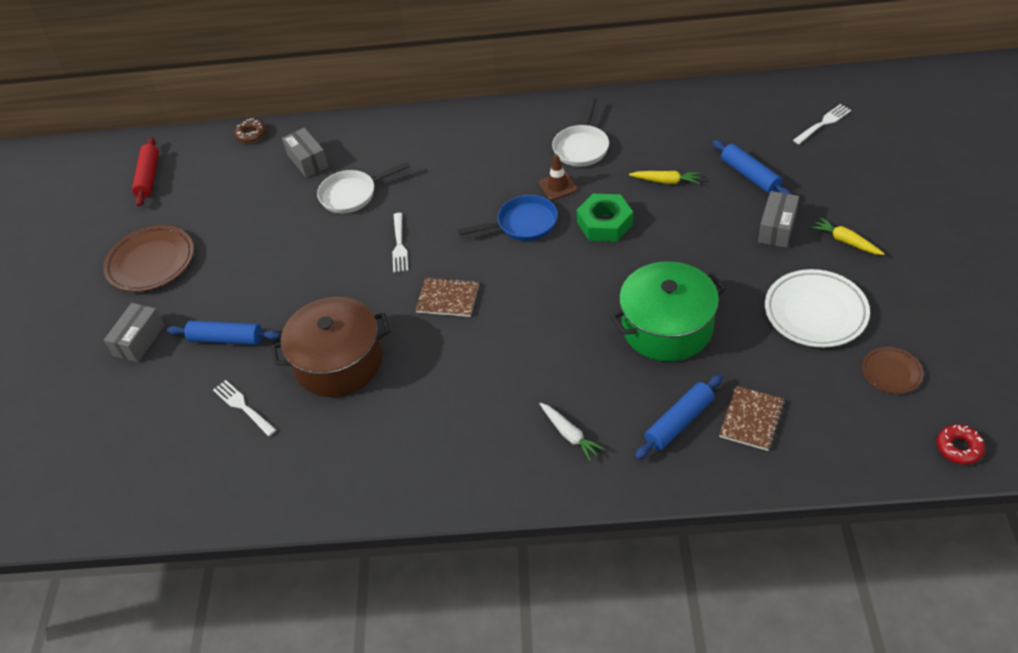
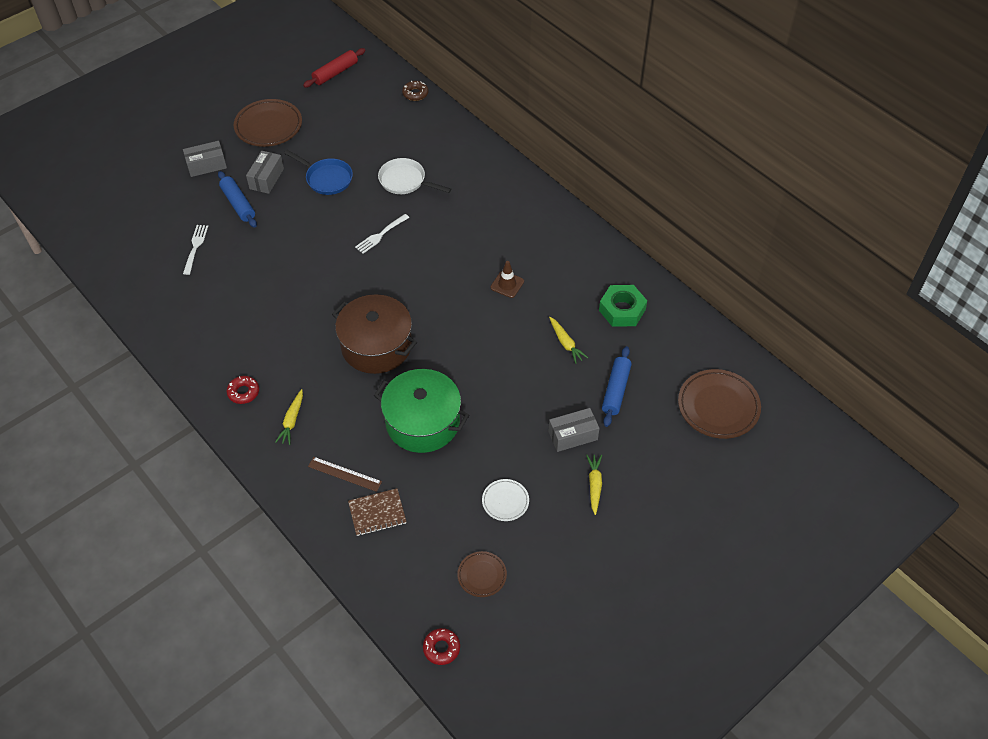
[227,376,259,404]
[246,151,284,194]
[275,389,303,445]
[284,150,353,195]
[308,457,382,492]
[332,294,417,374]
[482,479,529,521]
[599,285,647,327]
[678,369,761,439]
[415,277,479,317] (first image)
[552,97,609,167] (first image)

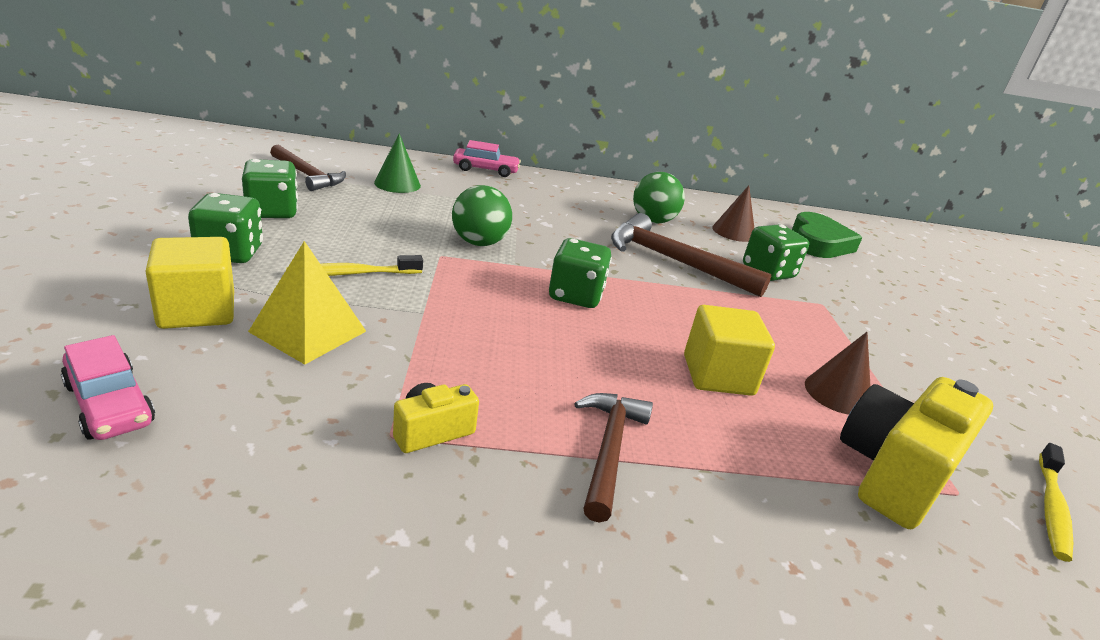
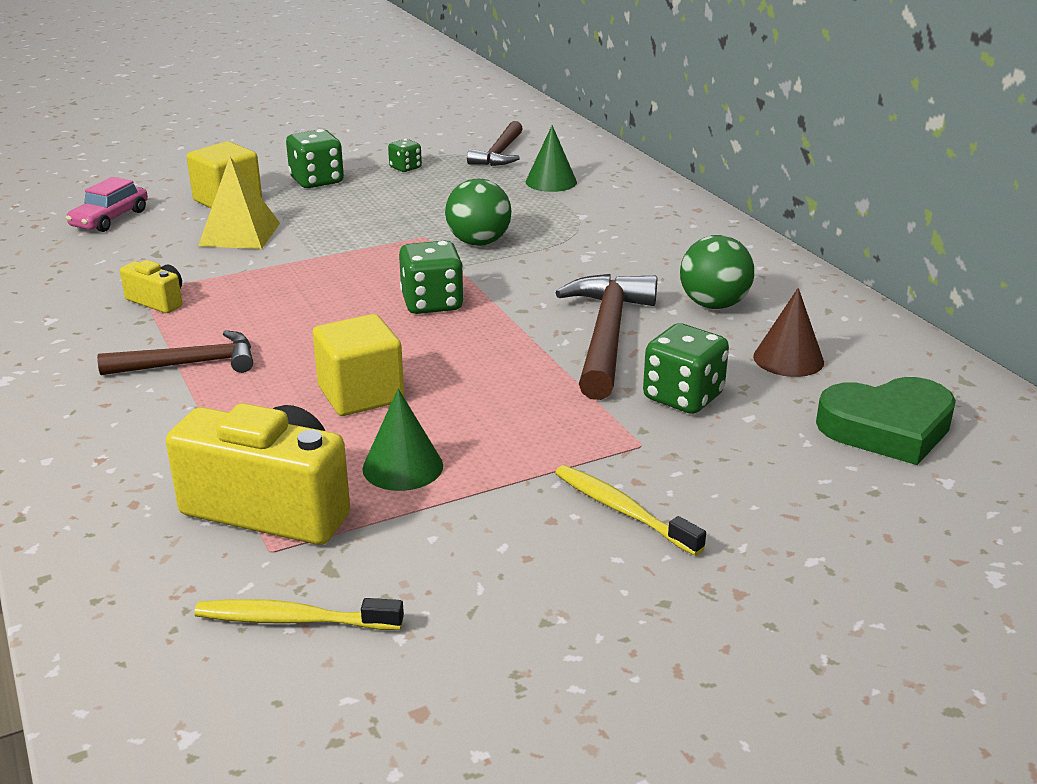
[362,388,443,491]
[388,139,422,172]
[555,465,706,556]
[453,140,521,177] (first image)

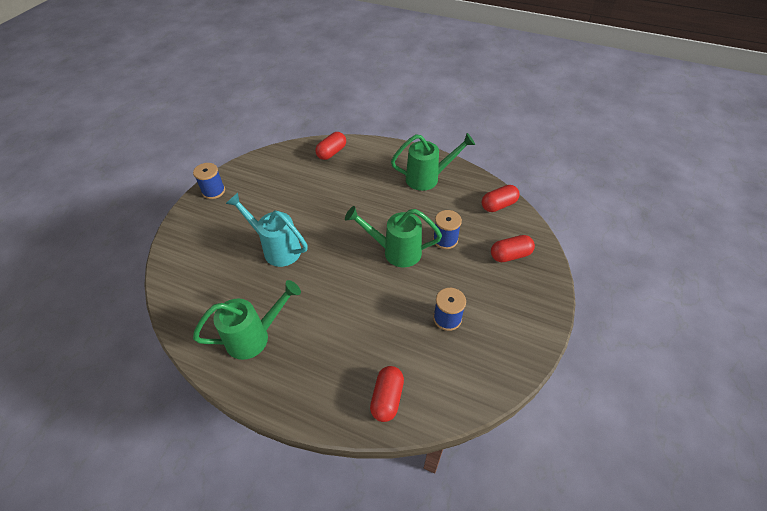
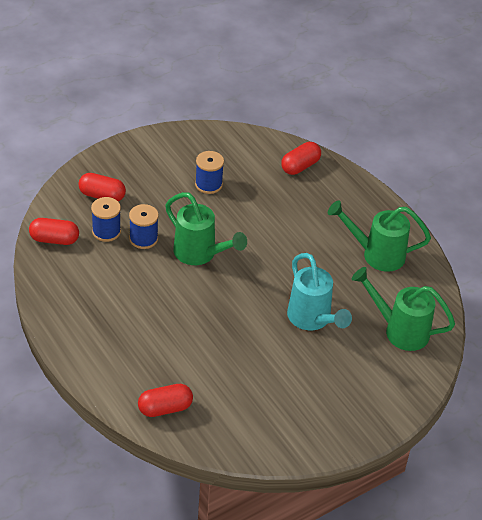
[91,197,121,242]
[352,267,455,351]

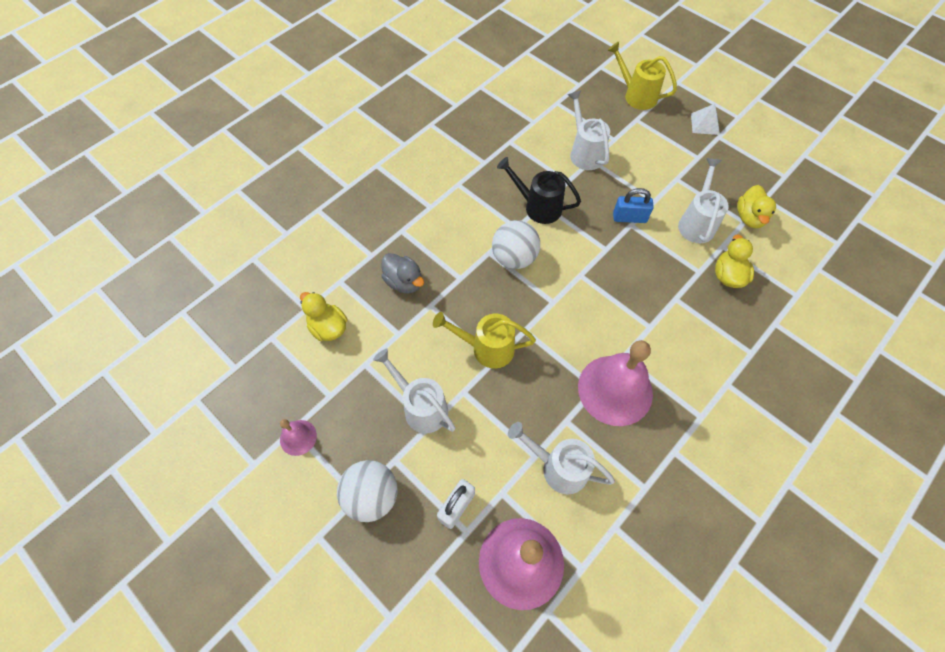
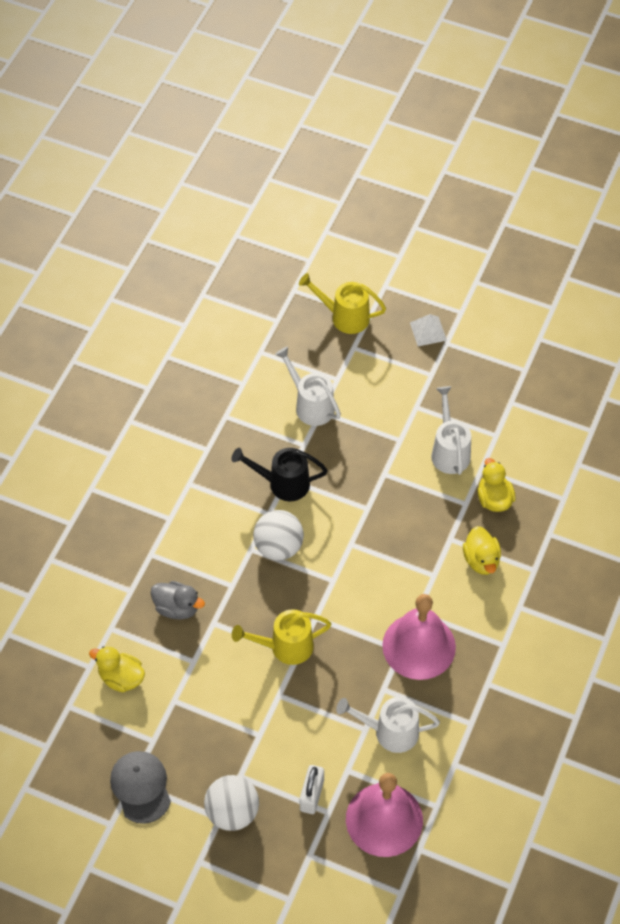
[110,751,171,824]
[463,526,501,575]
[373,349,456,433] (first image)
[613,188,654,223] (first image)

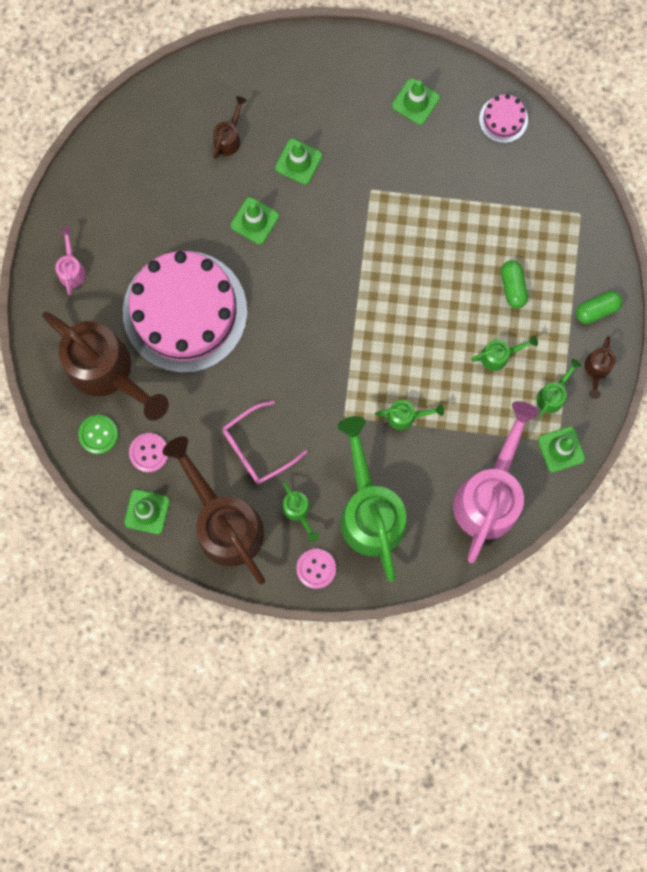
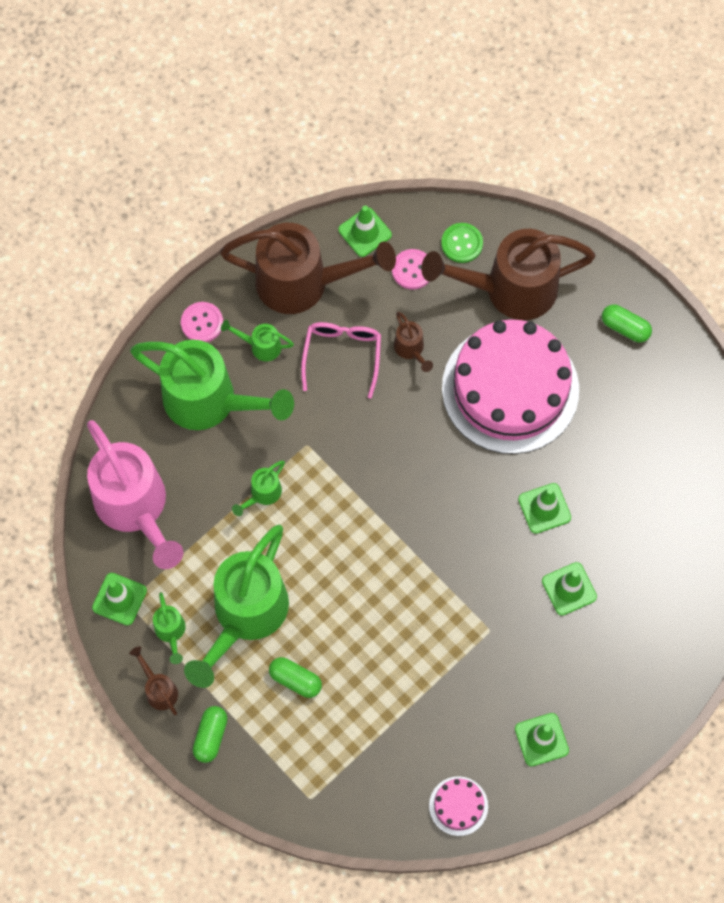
[184,525,289,688]
[394,312,433,372]
[602,304,652,342]

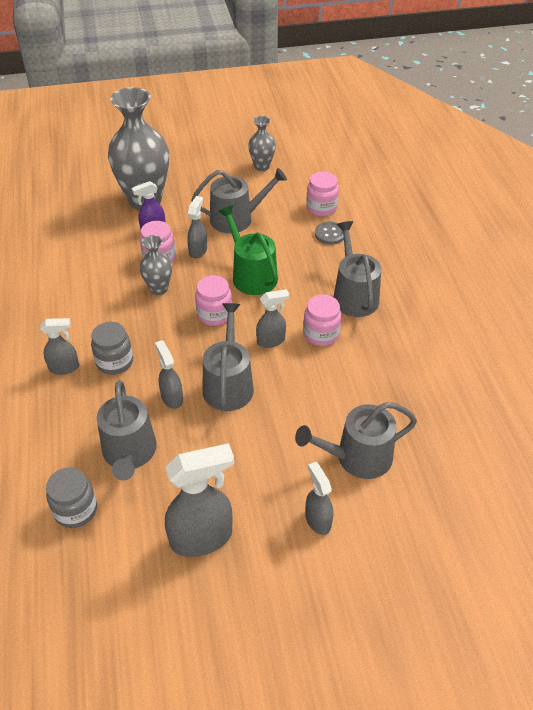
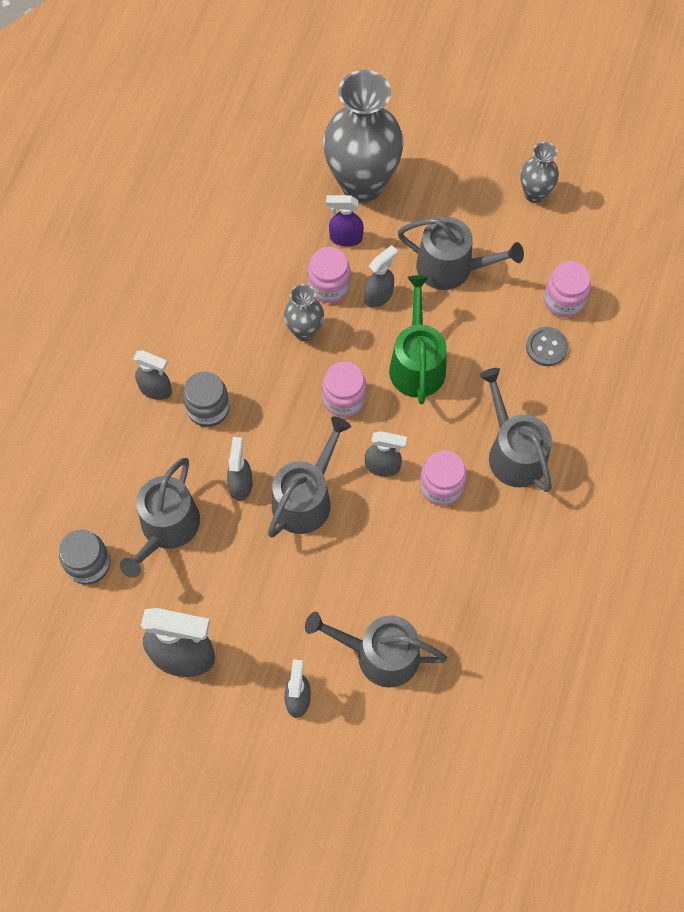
[479,368,552,492]

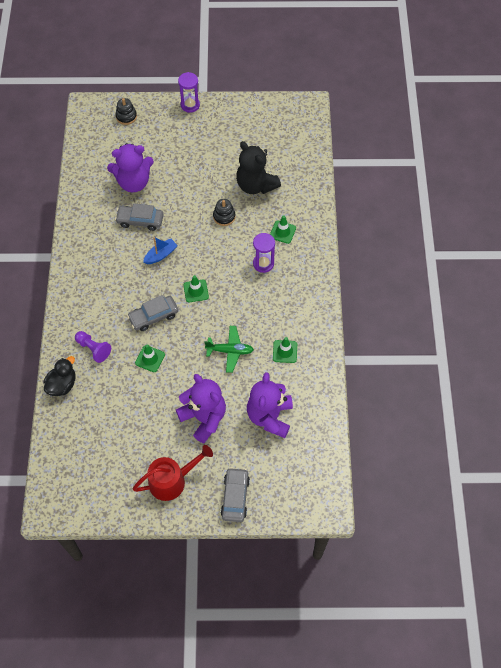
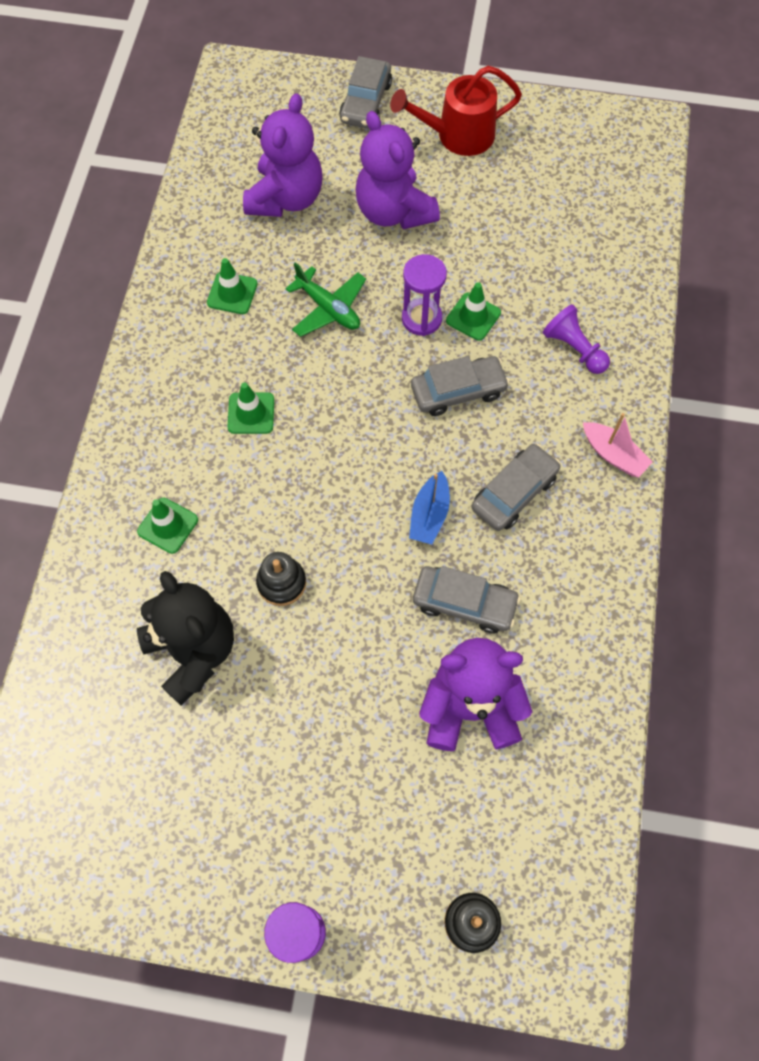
[227,382,274,434]
[285,262,366,337]
[402,254,447,336]
[409,471,450,545]
[471,444,561,531]
[583,413,652,477]
[44,356,76,396] (first image)

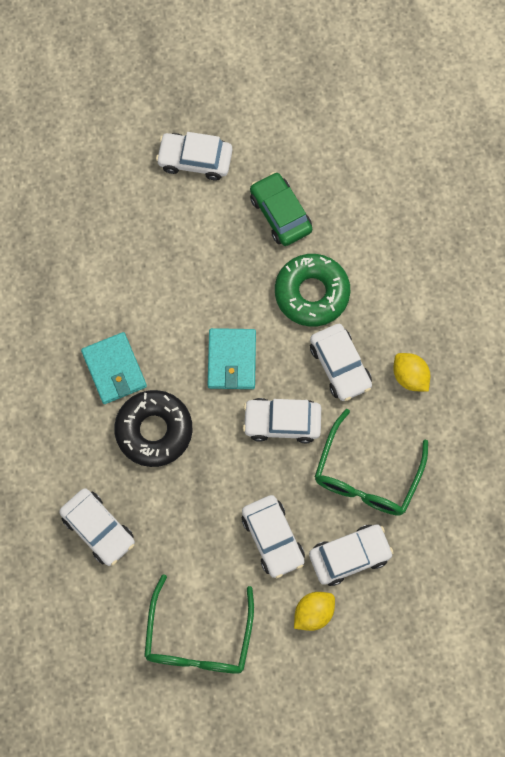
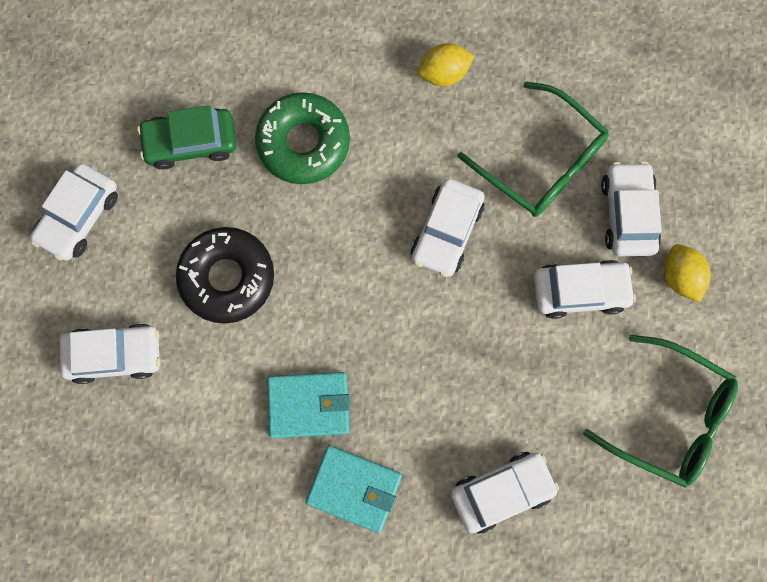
[60,323,160,384]
[176,227,274,324]
[306,445,402,533]

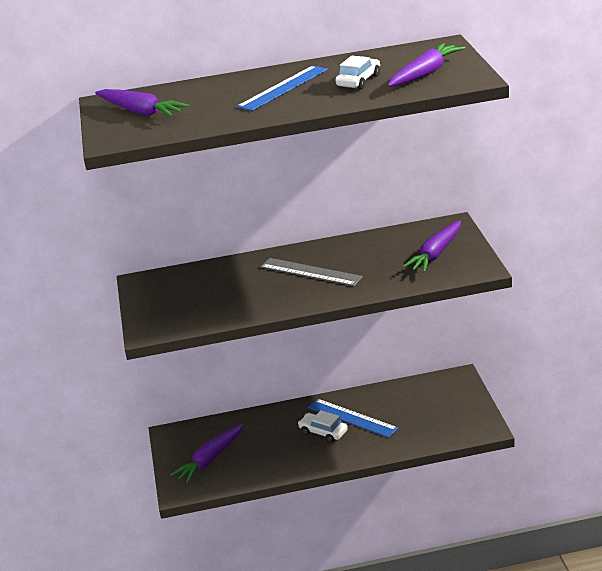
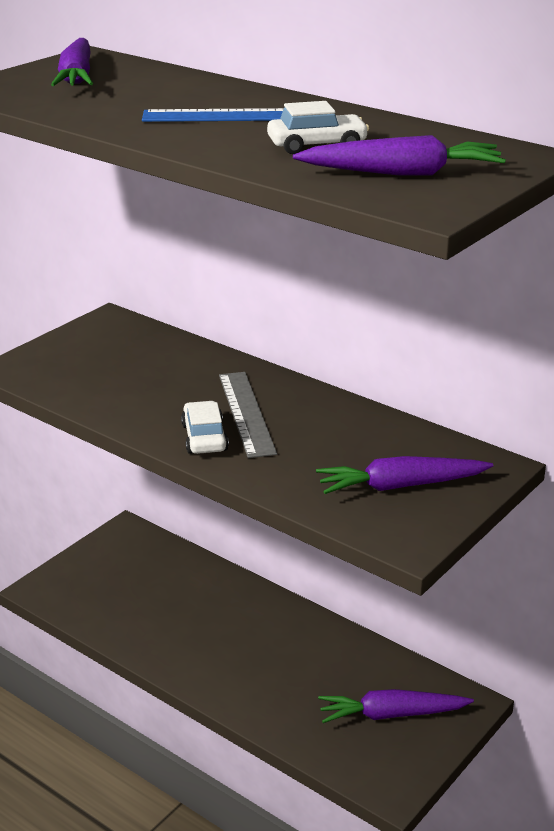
[181,401,229,454]
[318,689,474,723]
[308,399,398,438] (first image)

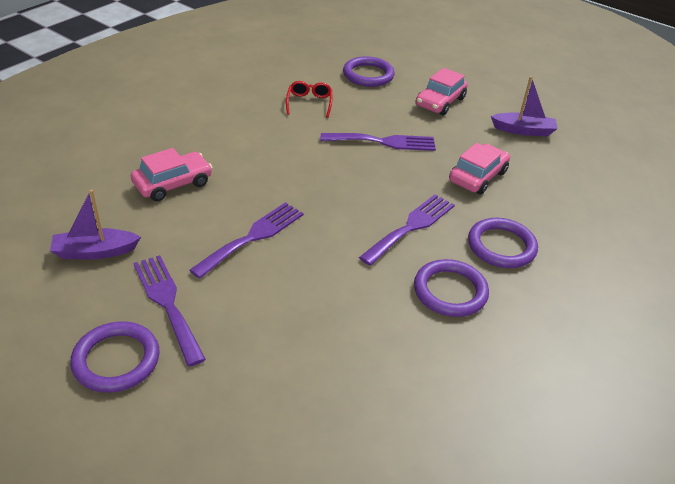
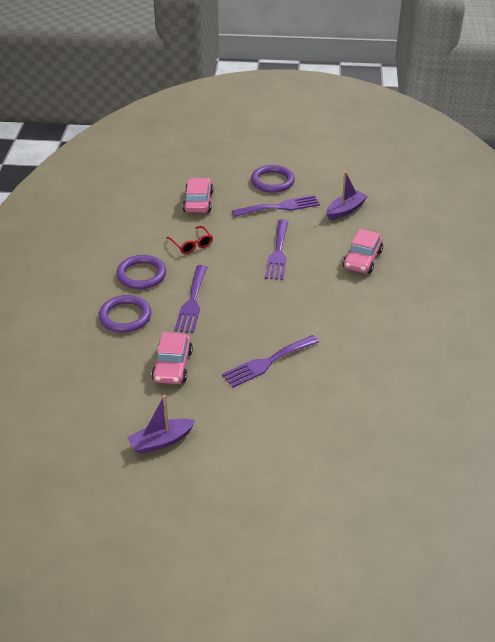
[166,226,213,254]
[183,178,213,213]
[232,195,320,217]
[343,56,395,87] (first image)

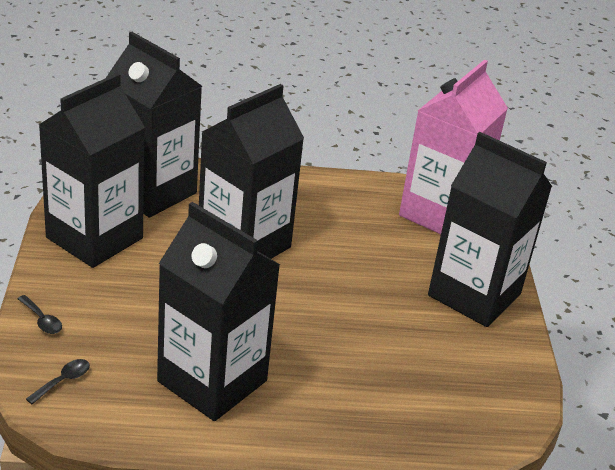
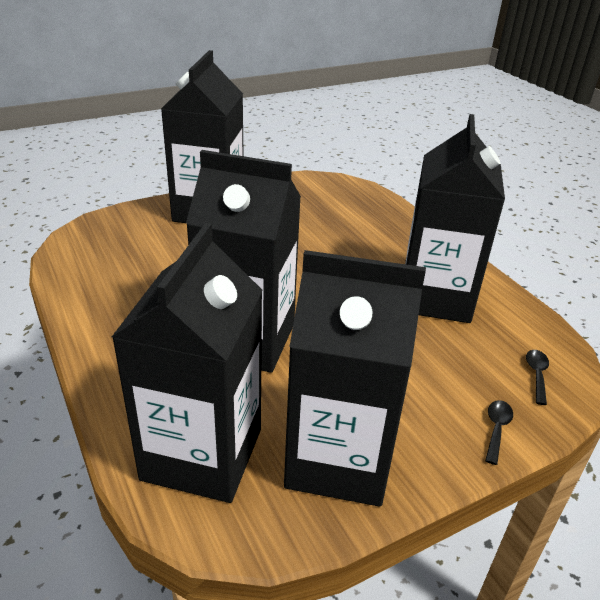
[526,350,549,405]
[399,60,508,234] (first image)

